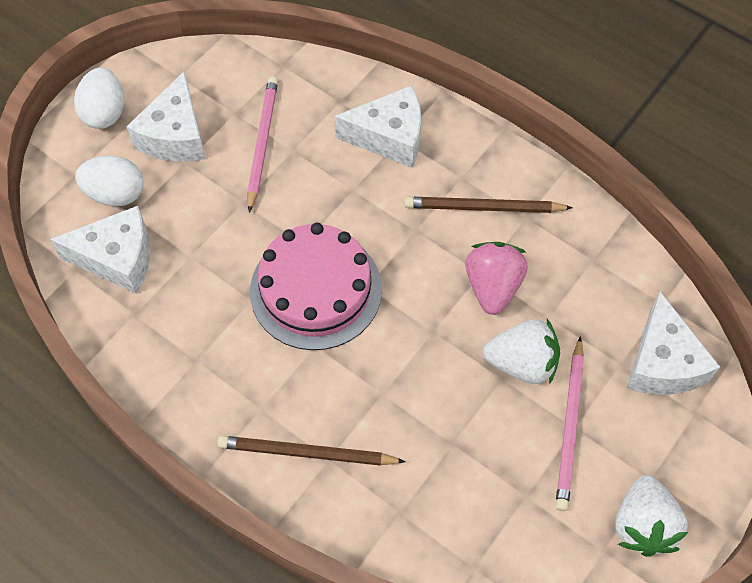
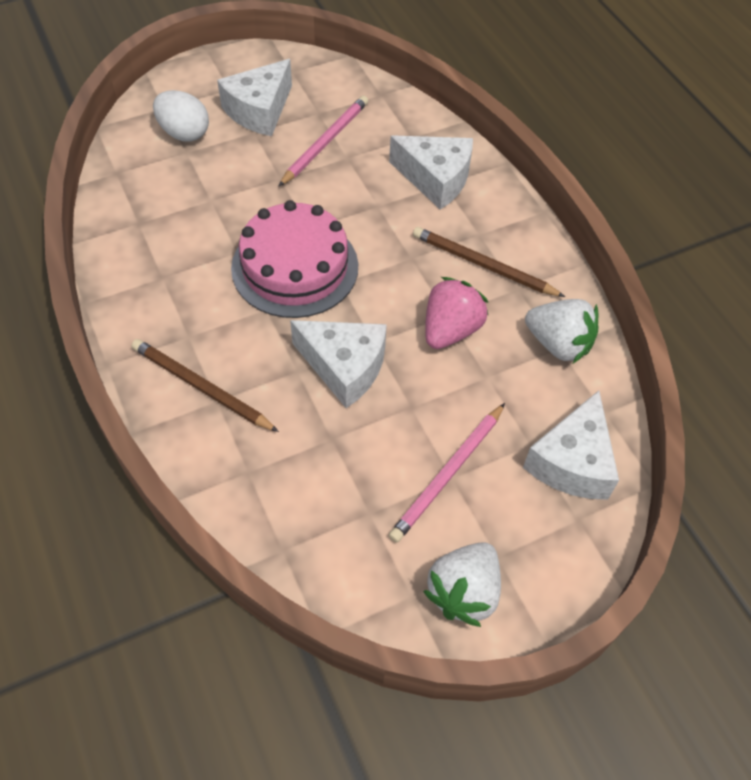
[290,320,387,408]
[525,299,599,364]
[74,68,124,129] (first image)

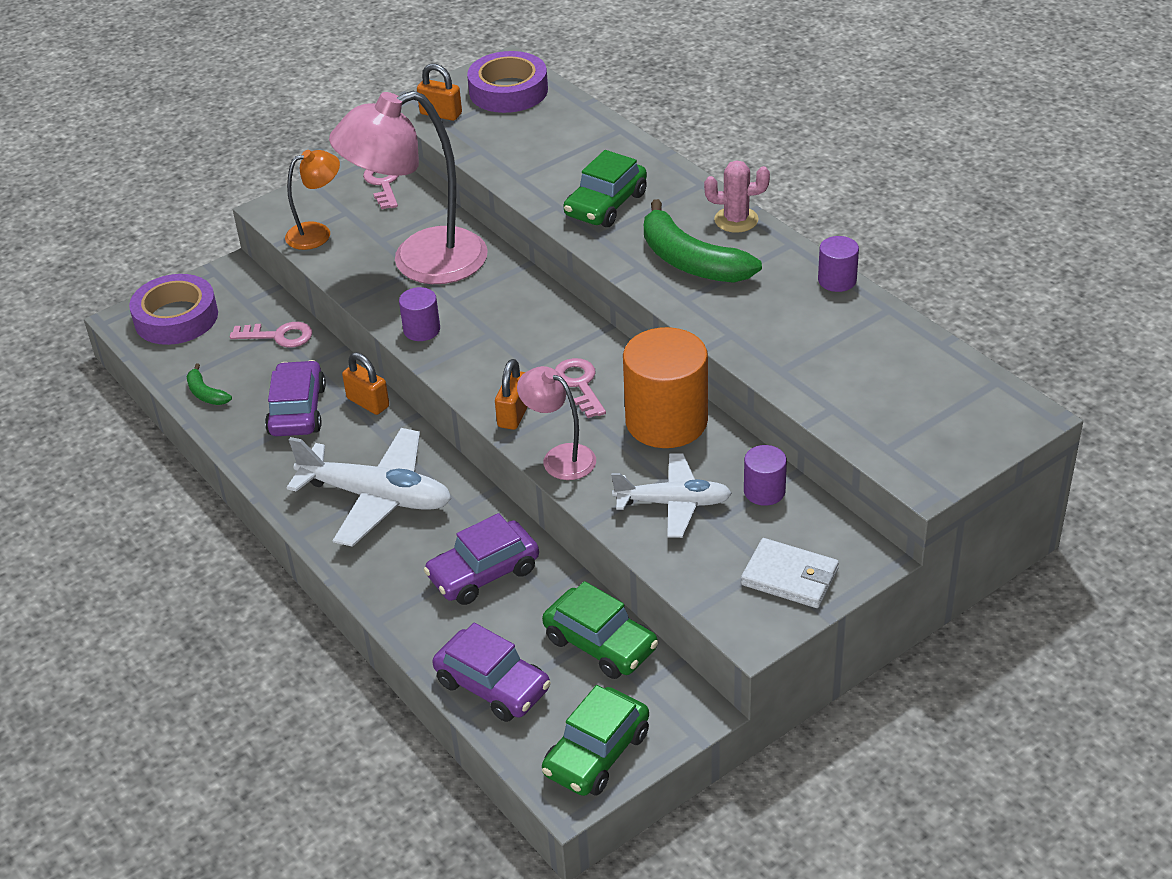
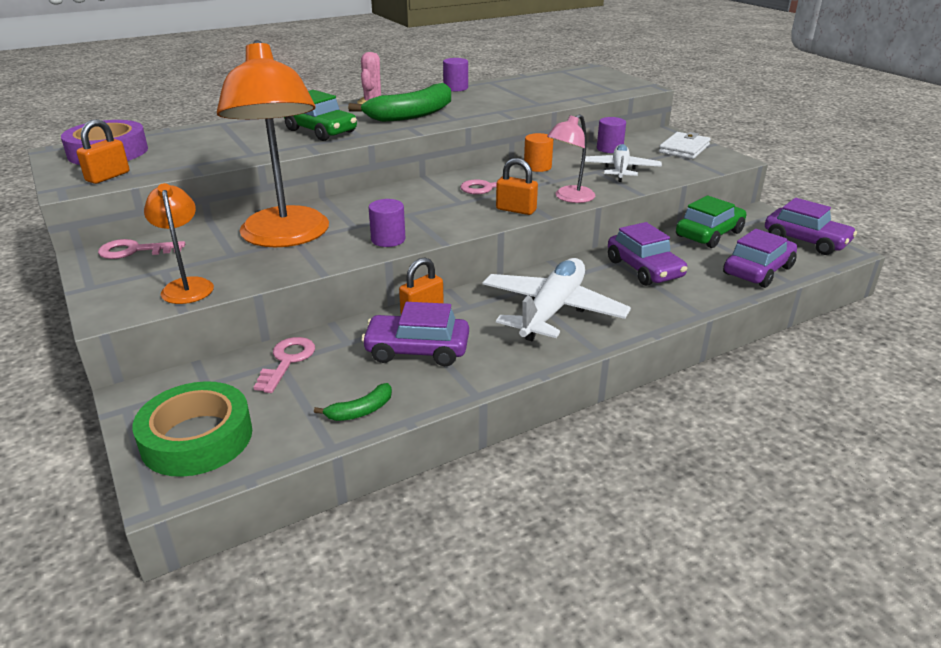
[132,381,252,477]
[217,40,329,248]
[524,133,553,172]
[765,198,857,255]

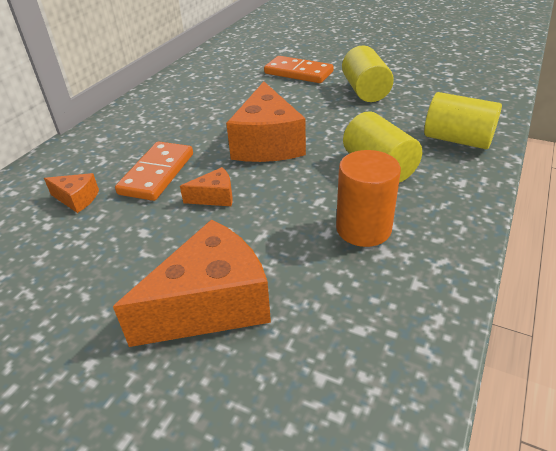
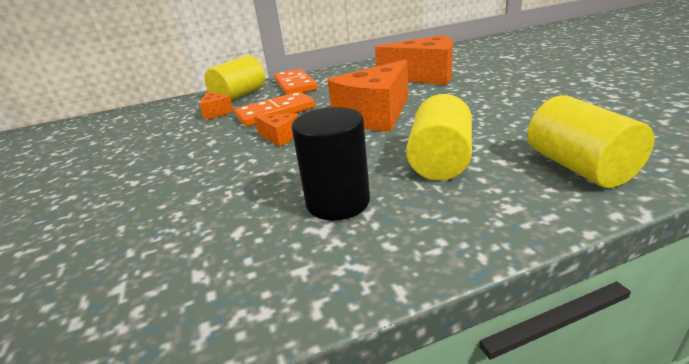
[205,55,265,101]
[274,69,317,95]
[292,107,370,221]
[375,35,453,85]

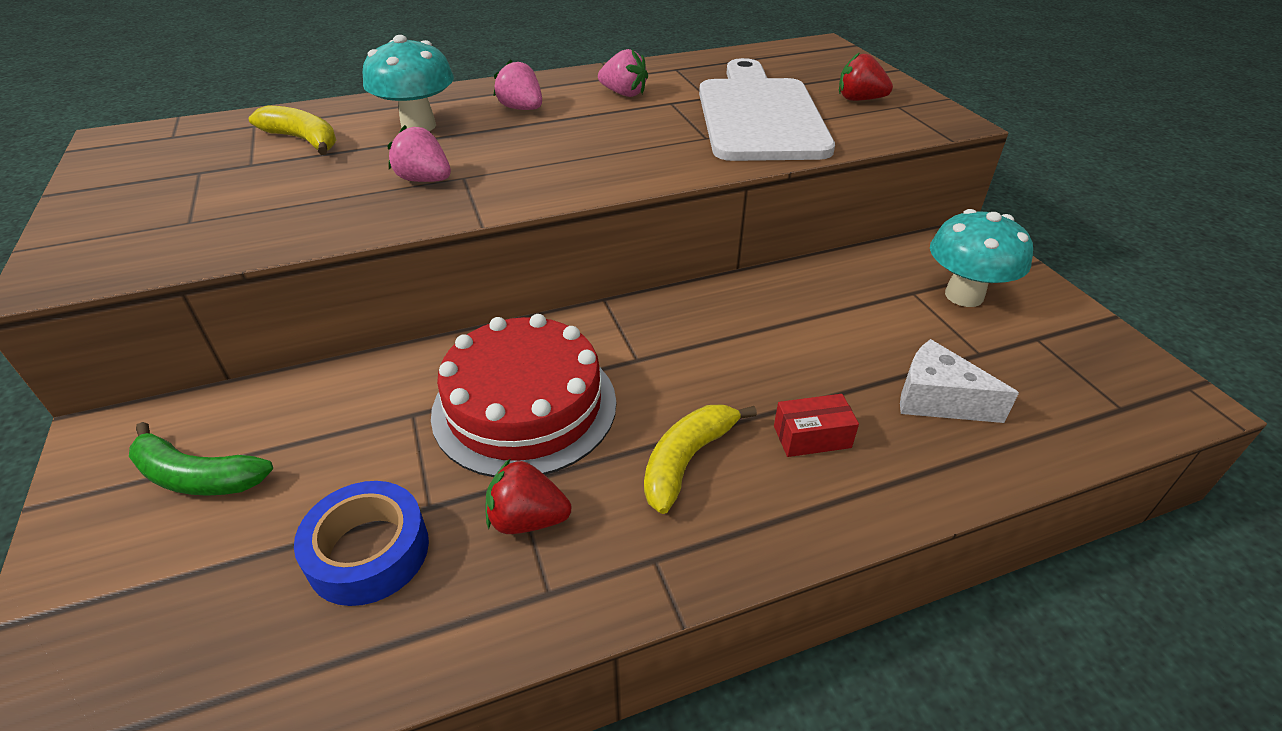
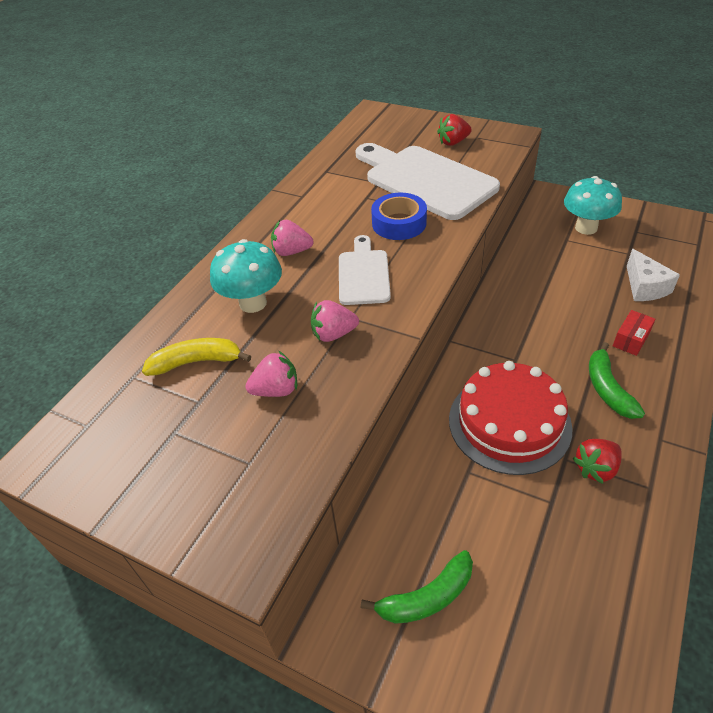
[245,351,297,397]
[339,235,391,305]
[371,193,427,240]
[589,342,645,419]
[627,249,680,301]

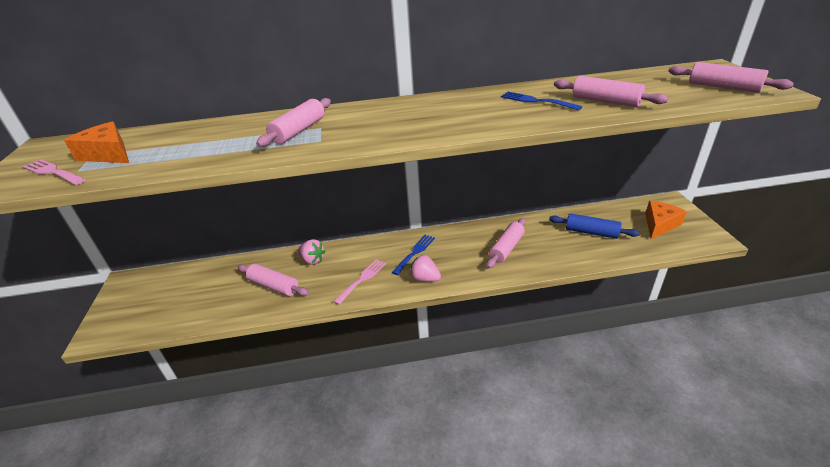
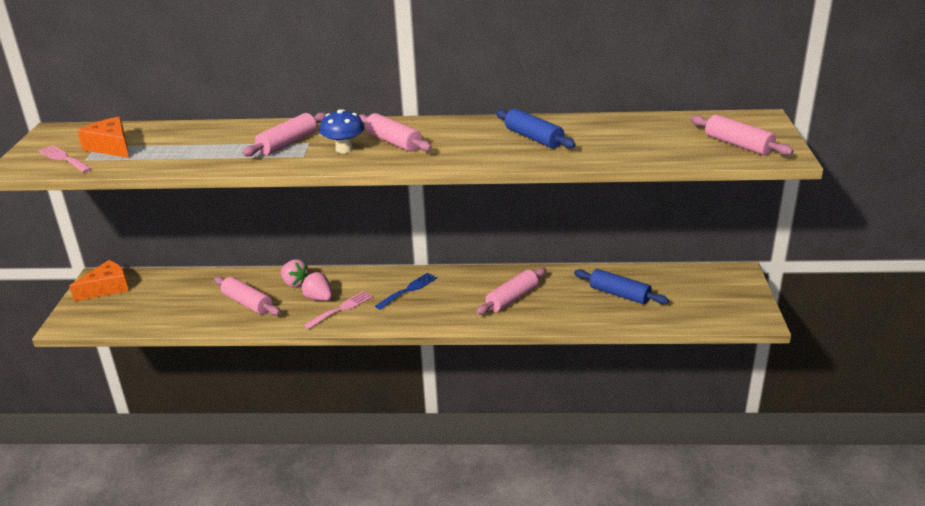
[70,260,129,301]
[301,272,332,301]
[320,109,364,153]
[358,113,432,152]
[496,109,576,149]

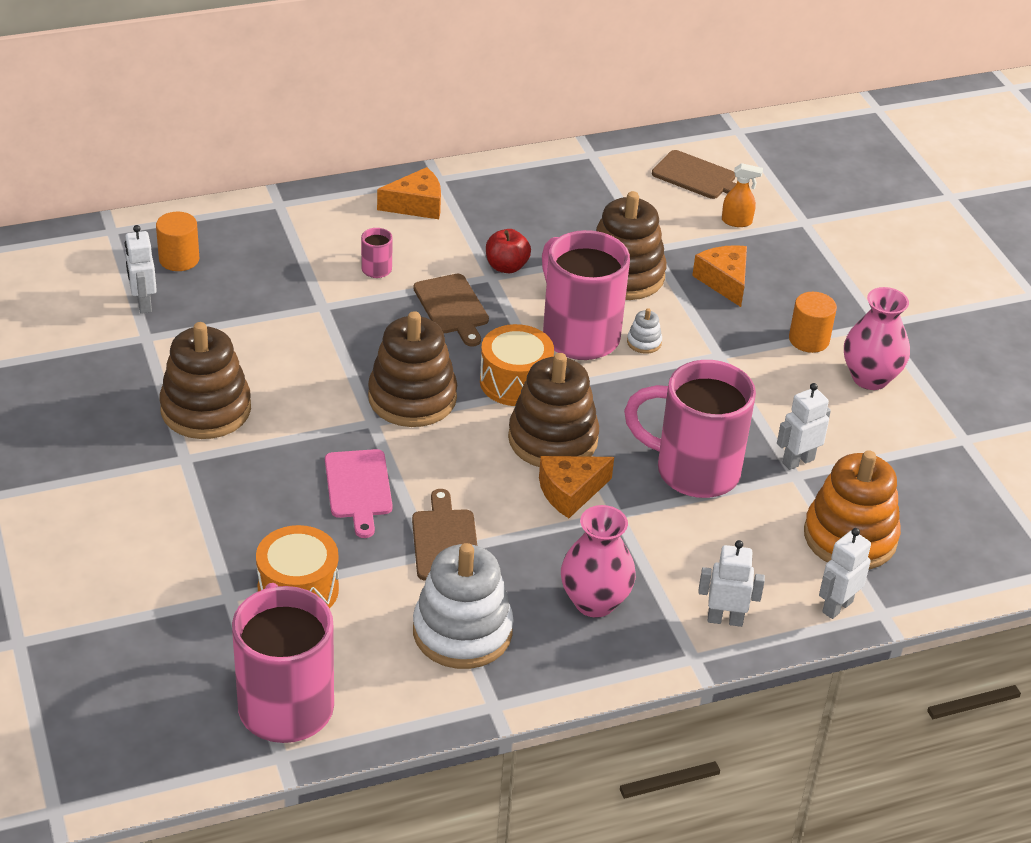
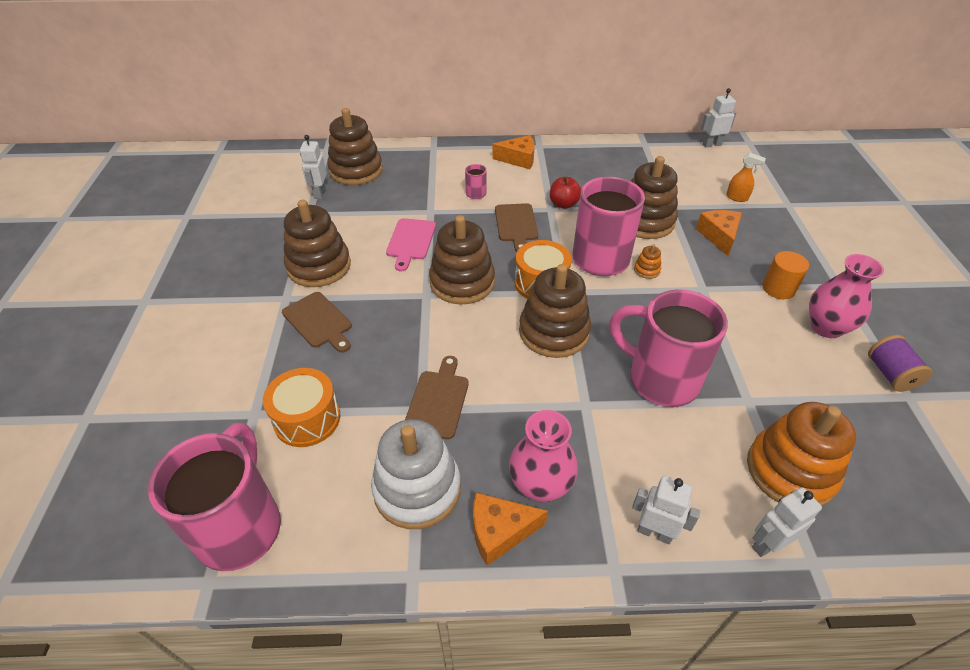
[282,292,352,353]
[327,108,383,185]
[386,218,436,271]
[473,493,548,566]
[634,244,661,279]
[701,88,737,147]
[868,335,932,392]

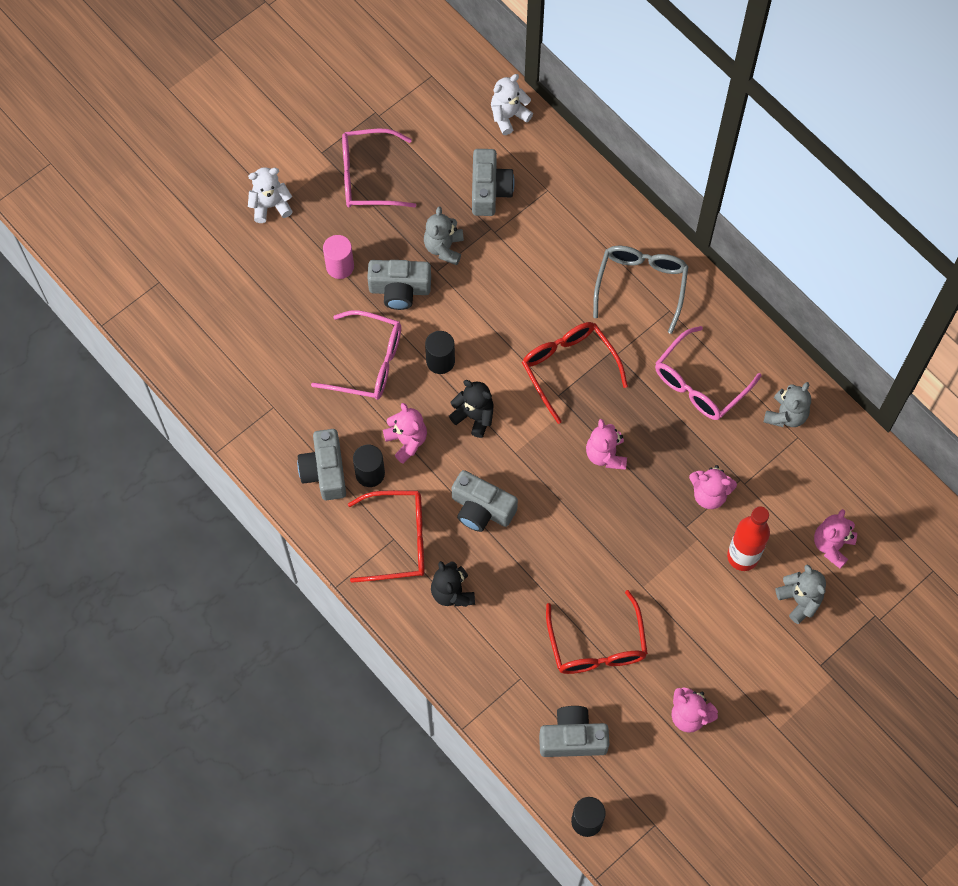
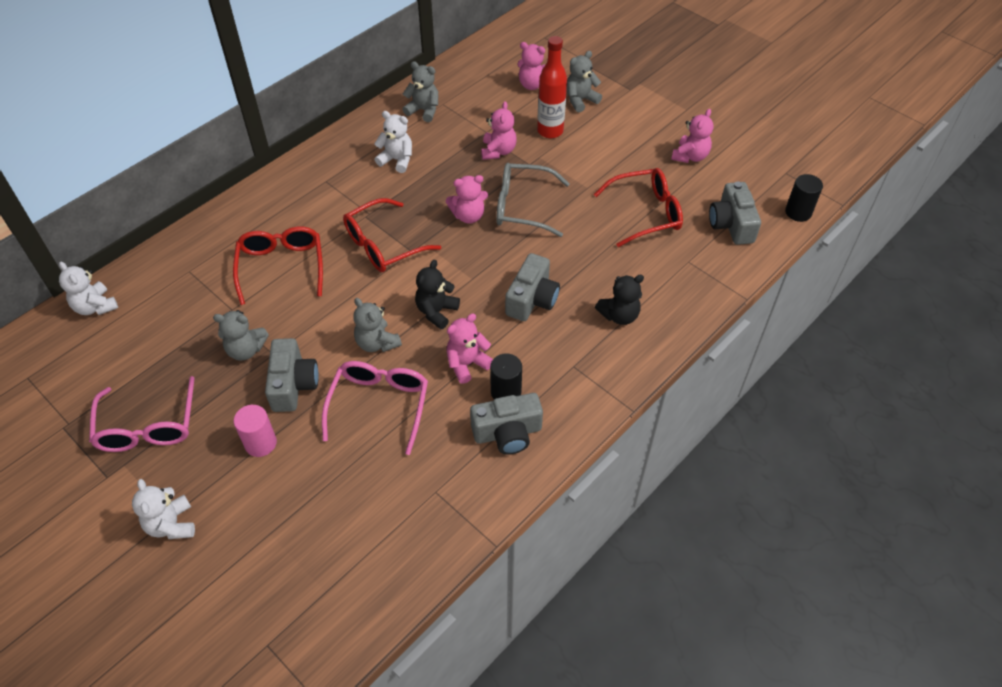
[233,226,323,305]
[353,298,402,352]
[374,111,412,173]
[496,163,570,237]
[472,149,514,216] (first image)

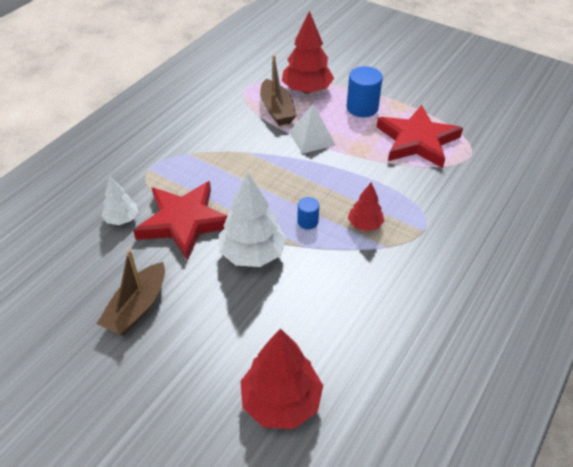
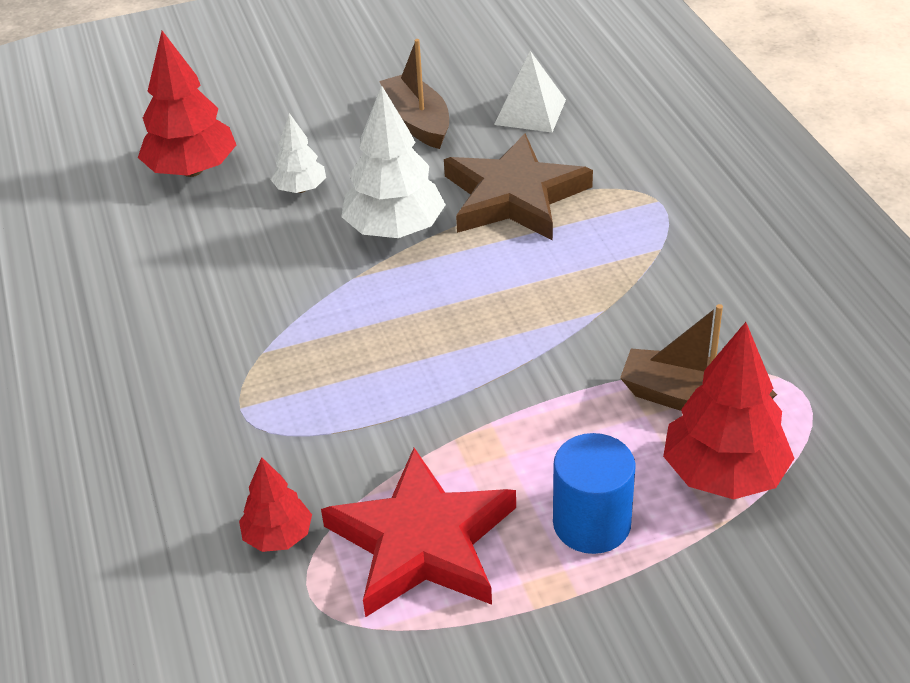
[239,457,312,552]
[271,113,326,193]
[444,133,593,241]
[494,51,566,132]
[297,197,319,229] (first image)

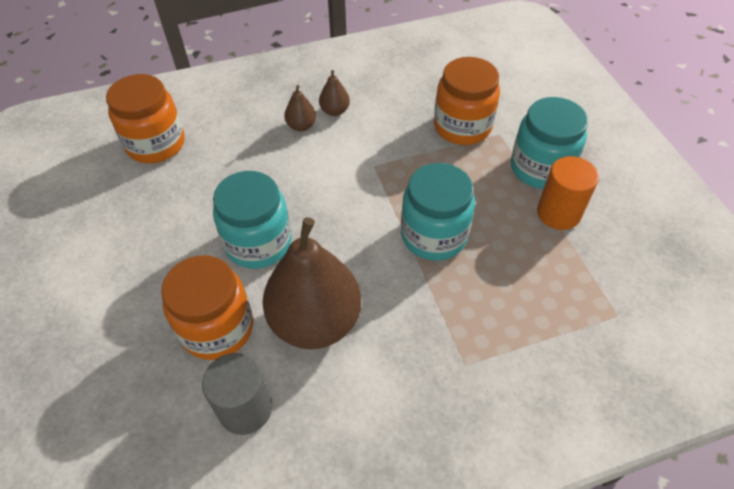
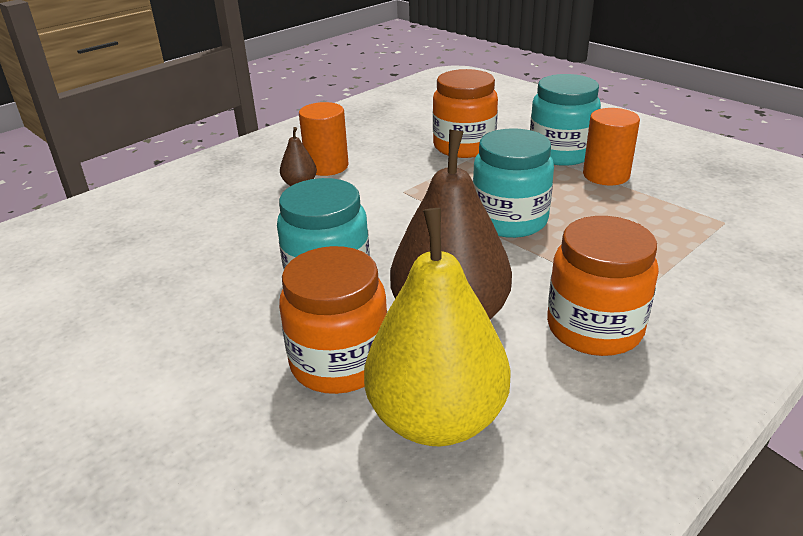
[299,102,349,176]
[364,208,511,446]
[547,216,659,356]

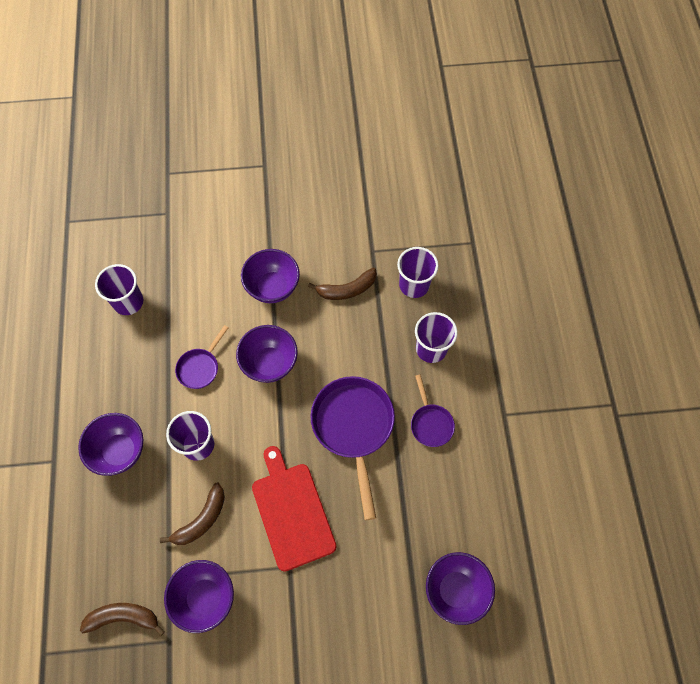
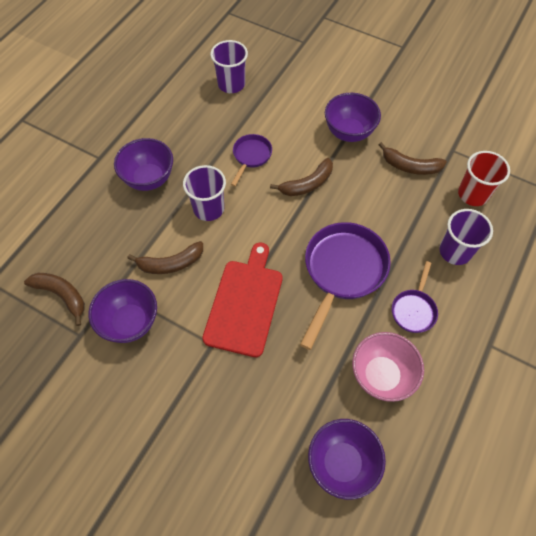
[231,134,272,186]
[270,158,333,196]
[352,332,424,402]
[458,151,510,206]

